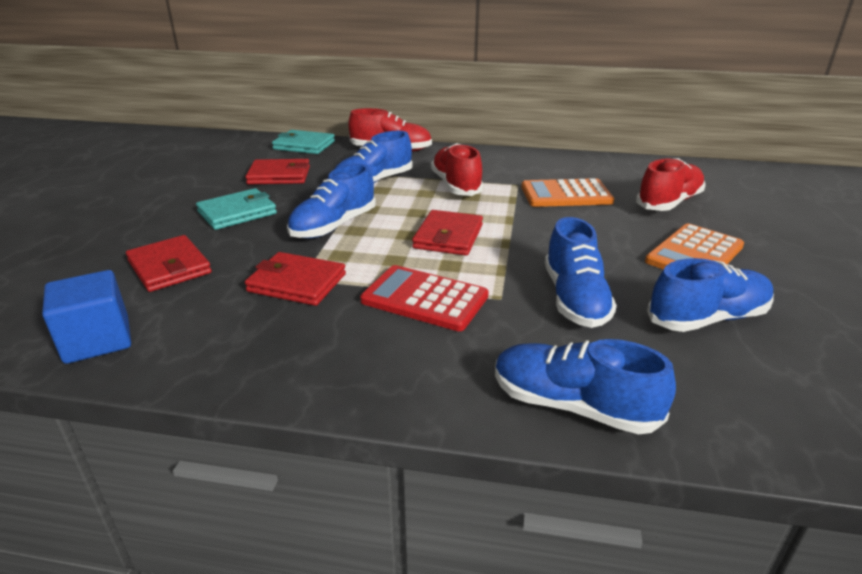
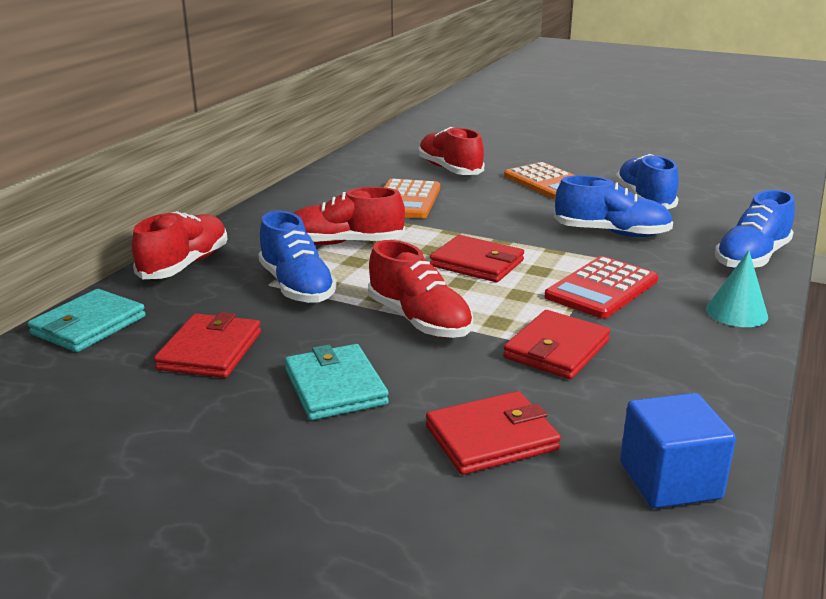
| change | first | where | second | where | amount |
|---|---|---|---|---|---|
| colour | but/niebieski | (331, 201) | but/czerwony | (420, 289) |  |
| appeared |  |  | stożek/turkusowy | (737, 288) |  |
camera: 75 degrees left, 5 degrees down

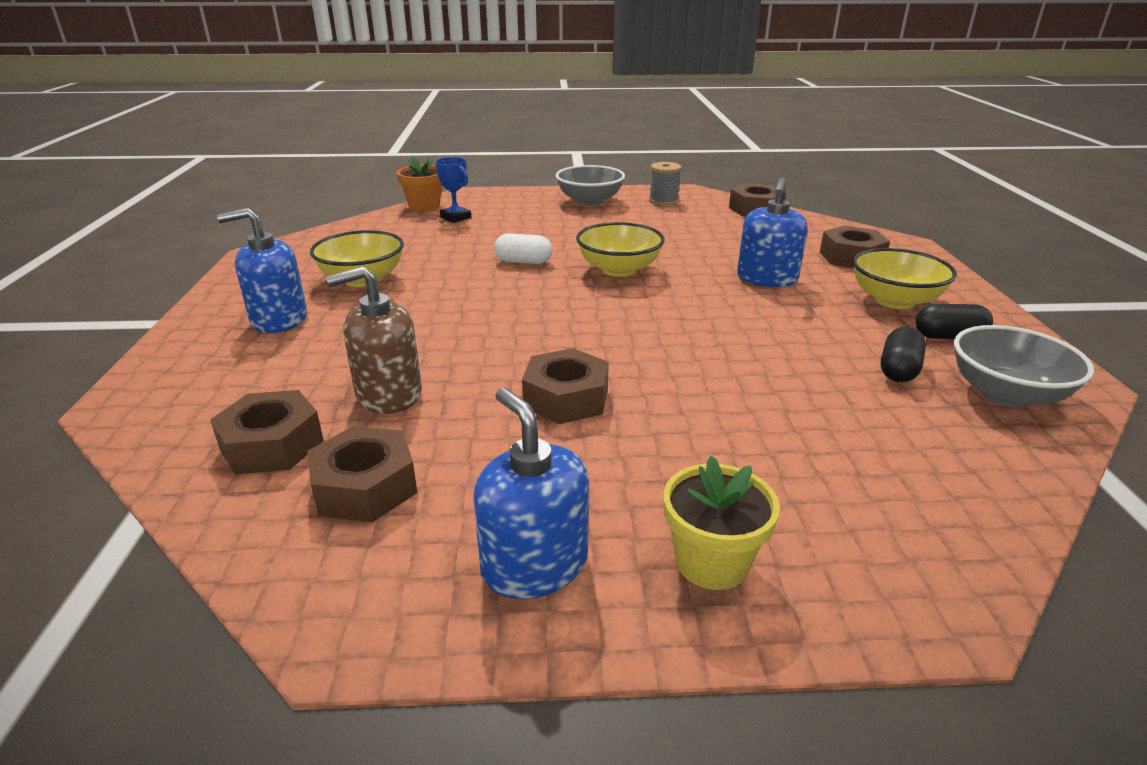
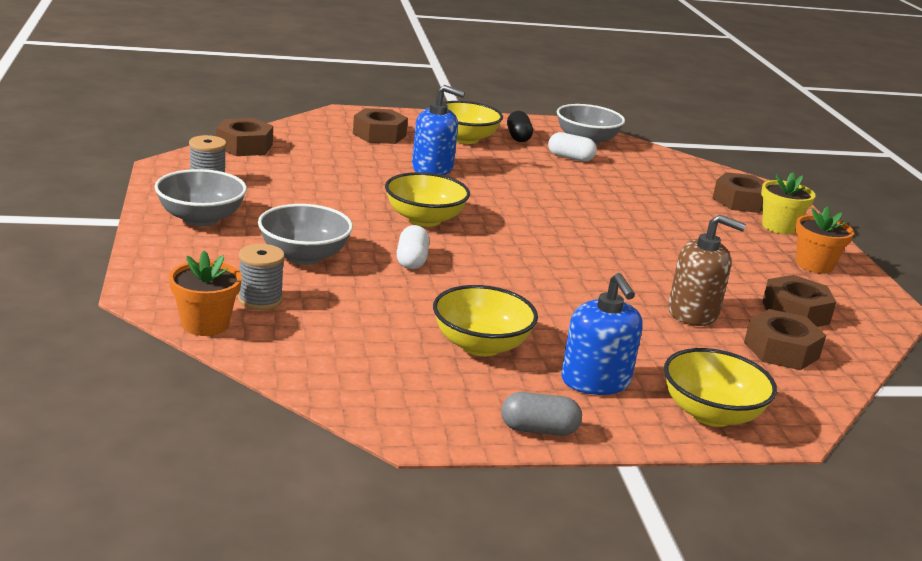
| change | first | where | second | where | amount |
|---|---|---|---|---|---|
| exchanged | puchar/niebieski | (453, 190) | szpulka/szary | (261, 277) |  |
| appeared |  |  | miska/szary | (305, 234) |  |
| appeared |  |  | kapsułka/szary | (541, 414) |  |
| colour | kapsułka/czarny | (903, 354) | kapsułka/biały | (572, 147) |  |
| appeared |  |  | miska/żółty | (720, 387) |  |
| spun | dozownik mydła/brązowy | (374, 340) |  | (707, 270) | 45 degrees counterclockwise |
| relocated | nakrętka/brązowy | (565, 386) |  | (738, 192) |  |
| exchanged | dozownik mydła/niebieski | (531, 493) | doniczka/pomarańczowy | (824, 240) |  |
camera: 100 degrees left, 5 degrees down

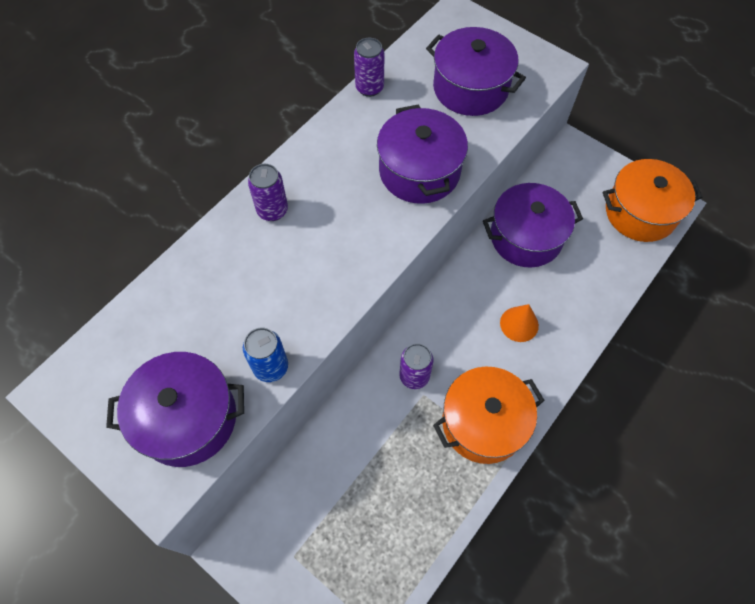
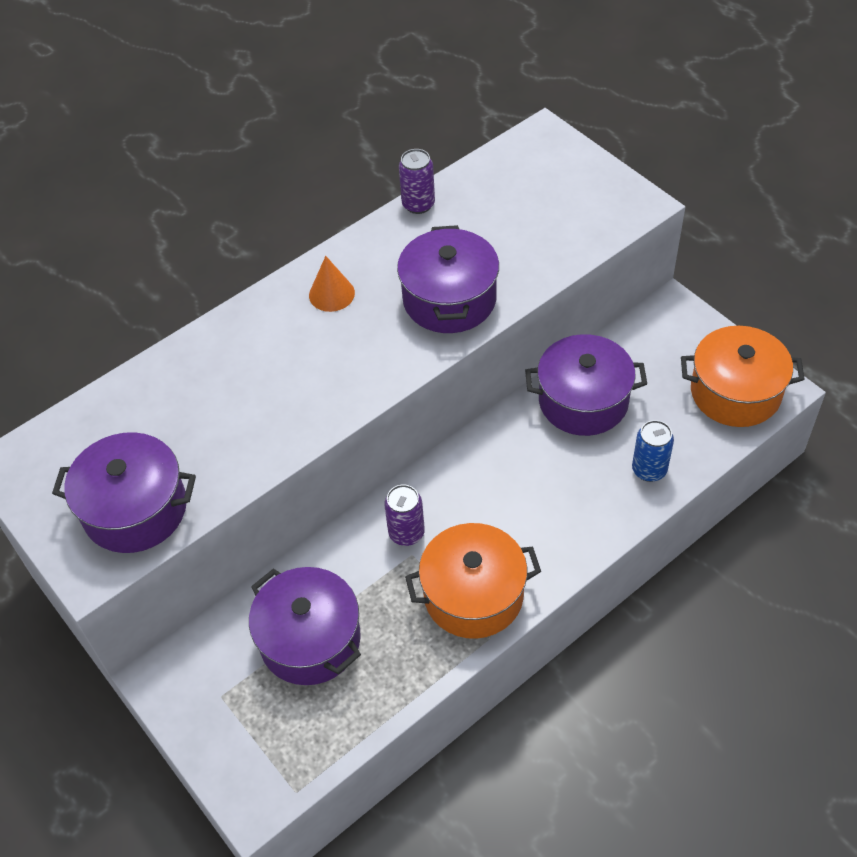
| change | first | where | second | where | amount |
|---|---|---|---|---|---|
| relocated | garnek/fioletowy | (476, 71) |  | (305, 626) |  |
| relocated | stożek/pomarańczowy | (519, 323) |  | (332, 284) |  |
| relocated | puszka/niebieski | (265, 354) |  | (653, 451) |  |
| missing | puszka/fioletowy | (268, 192) |  |  |  |
camera: 15 degrees right, 10 degrees down

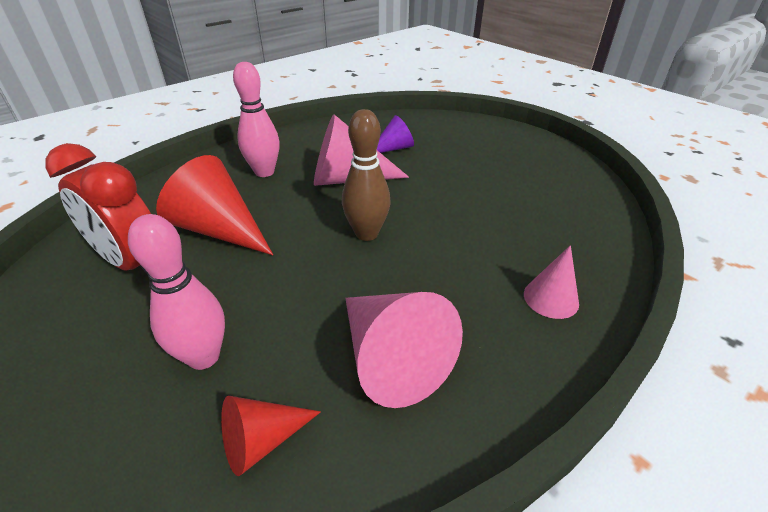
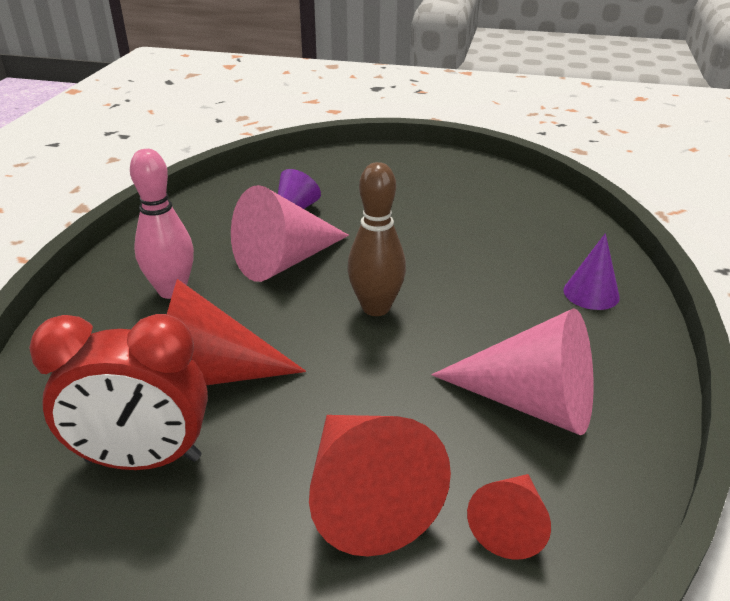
| change | first | where | second | where | amount |
|---|---|---|---|---|---|
| exchanged | kręgiel/różowy | (176, 292) | stożek/czerwony | (380, 485) |  |
| colour | stożek/różowy | (551, 282) | stożek/fioletowy | (592, 271) |  |
camera: 35 degrees left, 5 degrees down

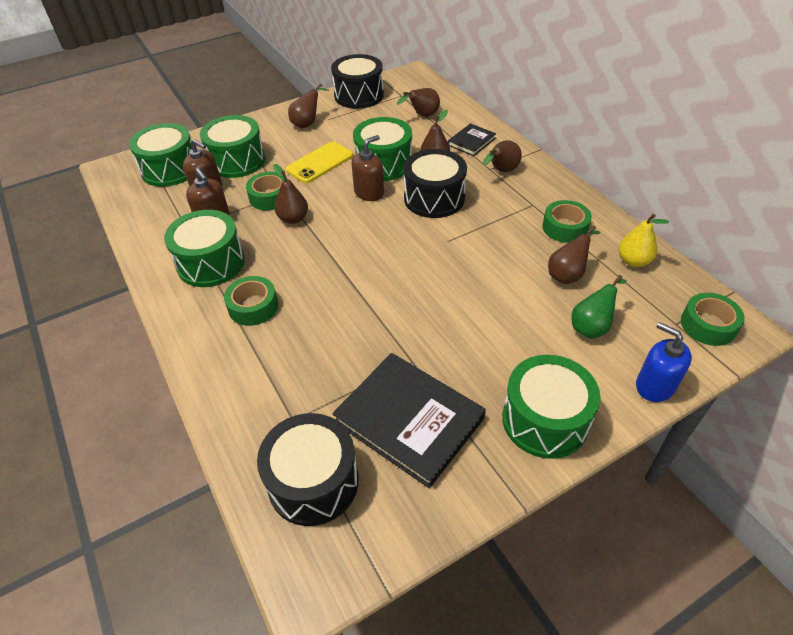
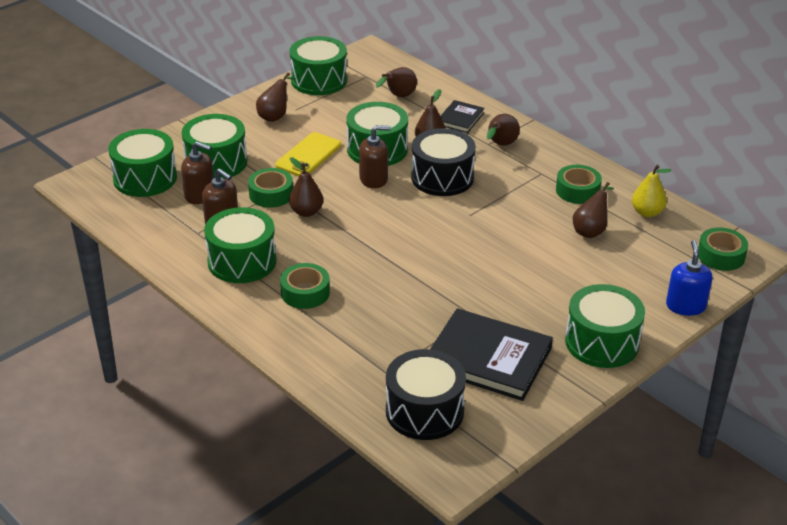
| change | first | where | second | where | amount |
|---|---|---|---|---|---|
| colour | bęben/czarny | (357, 81) | bęben/zielony | (318, 65) |  |
| spun | dozownik mydła/brązowy | (368, 168) |  | (375, 156) | 45 degrees clockwise |
| spun | dozownik mydła/niebieski | (664, 362) |  | (689, 278) | 60 degrees clockwise |
| missing | gruszka/zielony | (599, 307) |  |  |  |
camera: 15 degrees left, 10 degrees down

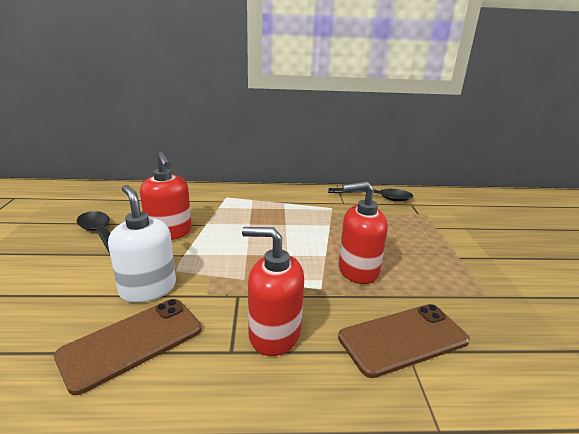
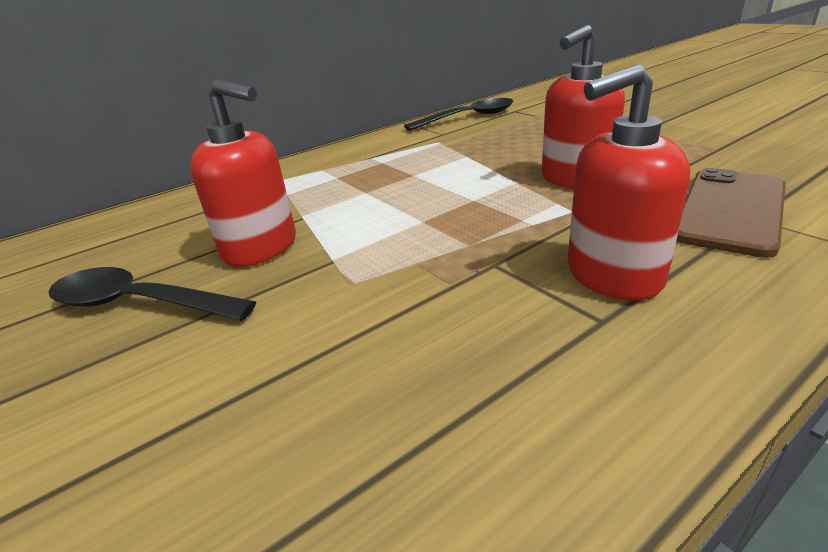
| change | first | where | second | where | amount |
|---|---|---|---|---|---|
| missing | telefon/brązowy | (128, 347) |  |  |  |
| missing | dozownik mydła/biały | (142, 244) |  |  |  |
camera: 30 degrees left, 5 degrees up

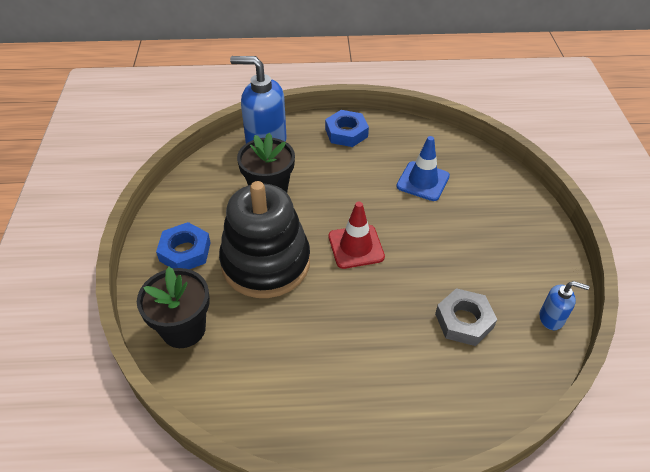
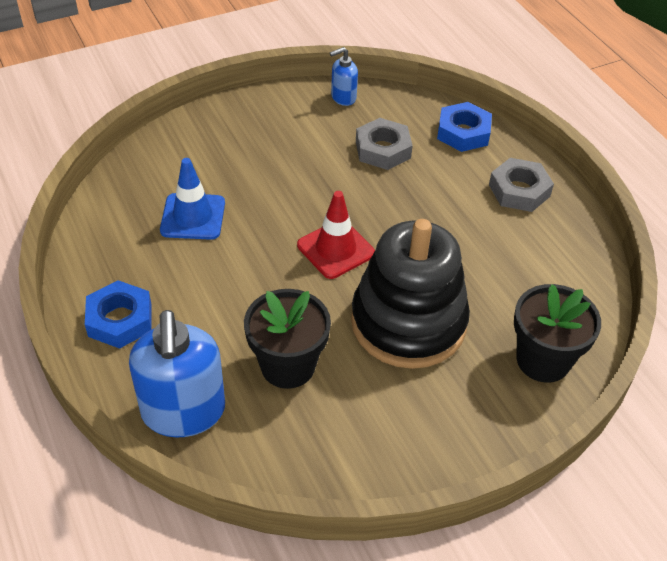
| change | first | where | second | where | amount |
|---|---|---|---|---|---|
| spun | dozownik mydła/niebieski | (564, 305) |  | (344, 76) | 105 degrees counterclockwise |
| relocated | nakrętka/niebieski | (183, 245) |  | (464, 127) |  |
| appeared |  |  | nakrętka/szary | (521, 185) |  |
camera: 115 degrees left, 0 degrees up

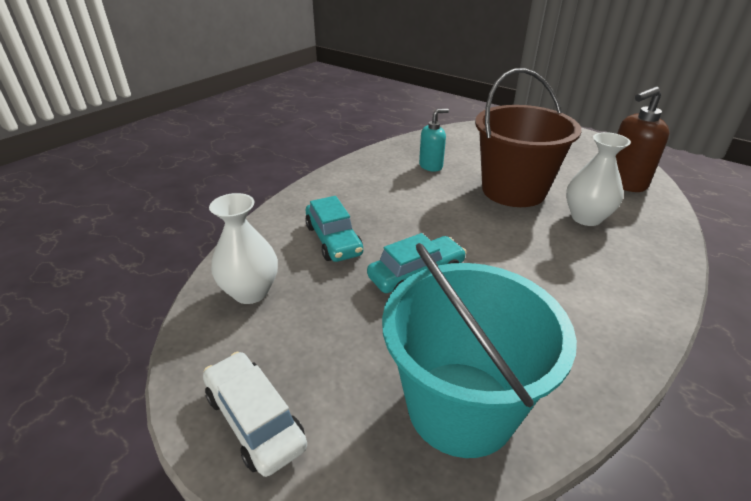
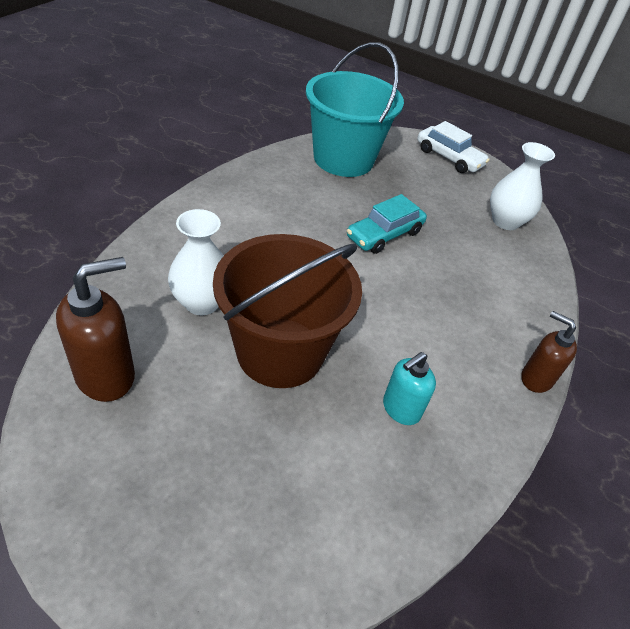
| change | first | where | second | where | amount |
|---|---|---|---|---|---|
| appeared |  |  | dozownik mydła/brązowy | (549, 352) |  |
| missing | samochód/turkusowy | (334, 229) |  |  |  |
camera: 165 degrees right, 10 degrees up

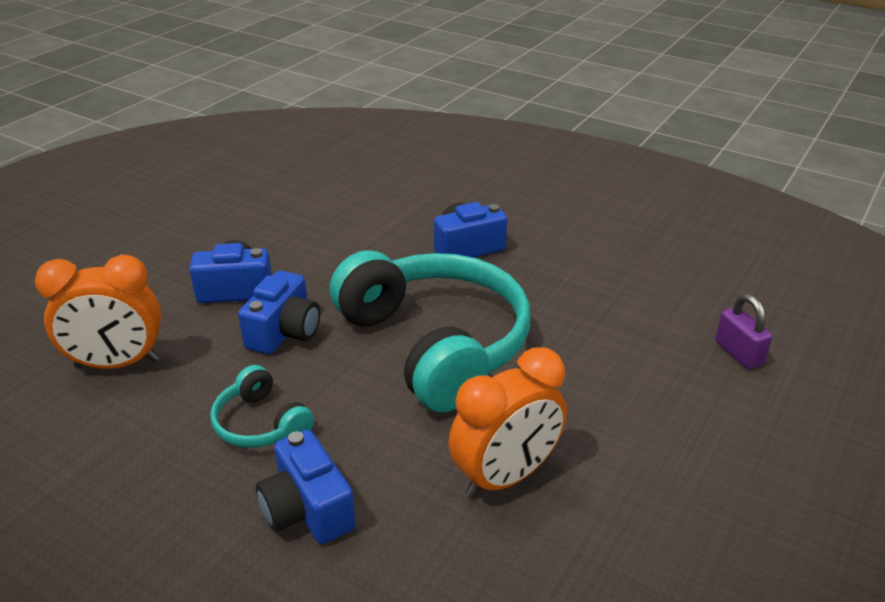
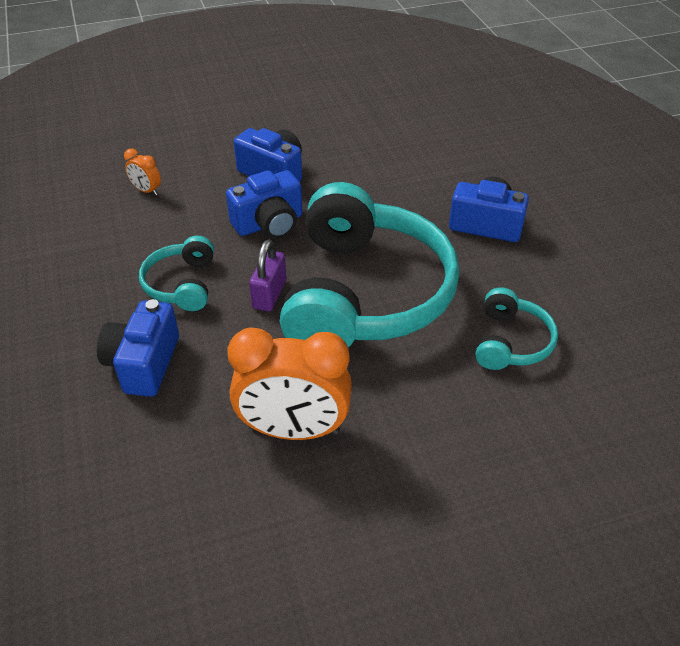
| change | first | where | second | where | amount |
|---|---|---|---|---|---|
| size | budzik/pomarańczowy | (98, 312) |  | (142, 171) | x0.44 |
| relocated | kłódka/fioletowy | (743, 331) |  | (267, 275) |  |
| appeared |  |  | słuchawki/turkusowy | (516, 328) |  |
camera: 40 degrees right, 10 degrees up

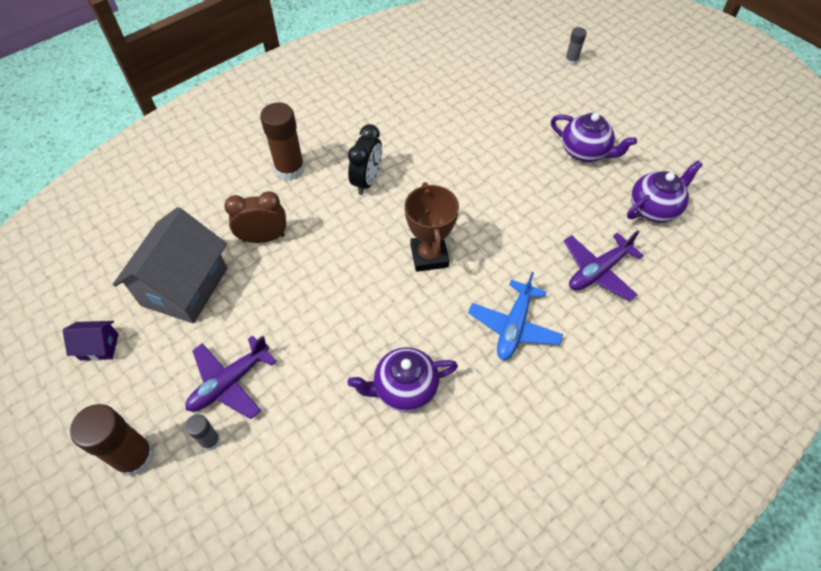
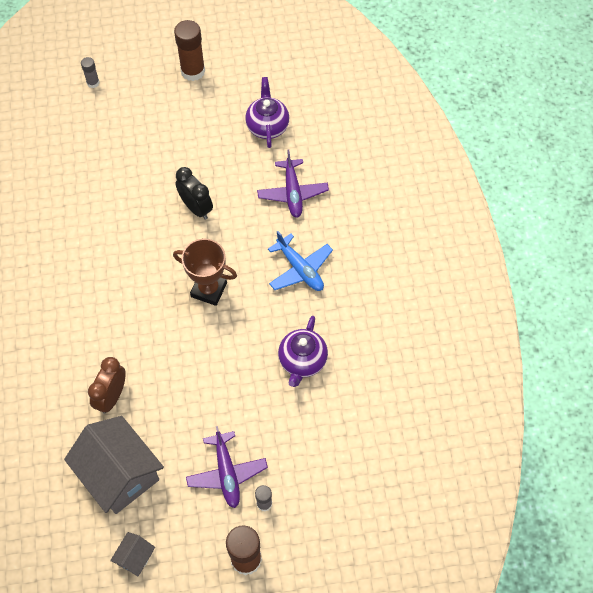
| change | first | where | second | where | amount |
|---|---|---|---|---|---|
| colour | domek/fioletowy | (91, 341) | domek/szary | (132, 554) |  |
| relocated | klej w sztyfcie/brązowy | (282, 141) |  | (189, 50) |  |
| relocated | budzik/czarny | (365, 159) |  | (194, 193) |  |
| missing | imbryk/fioletowy | (594, 137) |  |  |  |
camera: 60 degrees left, 5 degrees up

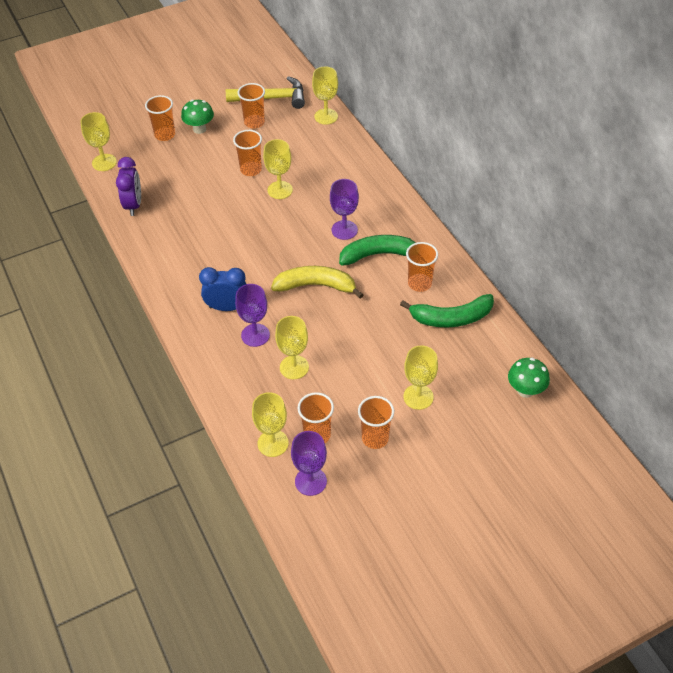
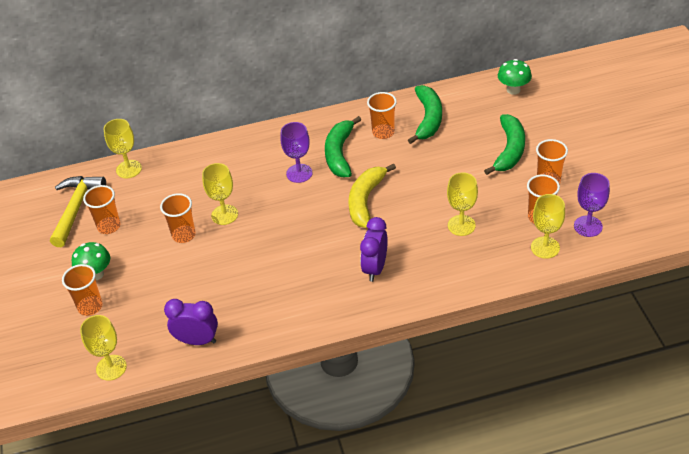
| change | first | where | second | where | amount |
|---|---|---|---|---|---|
| colour | budzik/niebieski | (222, 289) | budzik/fioletowy | (374, 249) |  |
| exchanged | kielich/żółty | (420, 377) | banan/zielony | (504, 144) |  |
| missing | kielich/fioletowy | (252, 315) |  |  |  |
camera: 75 degrees left, 5 degrees down

